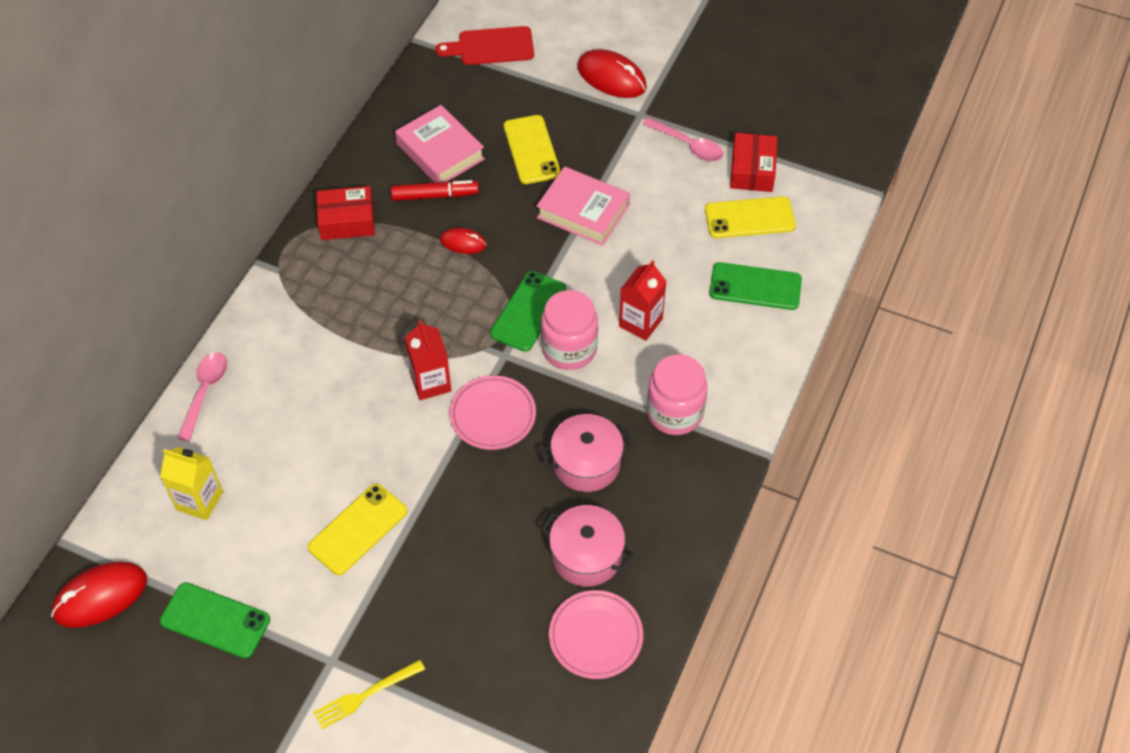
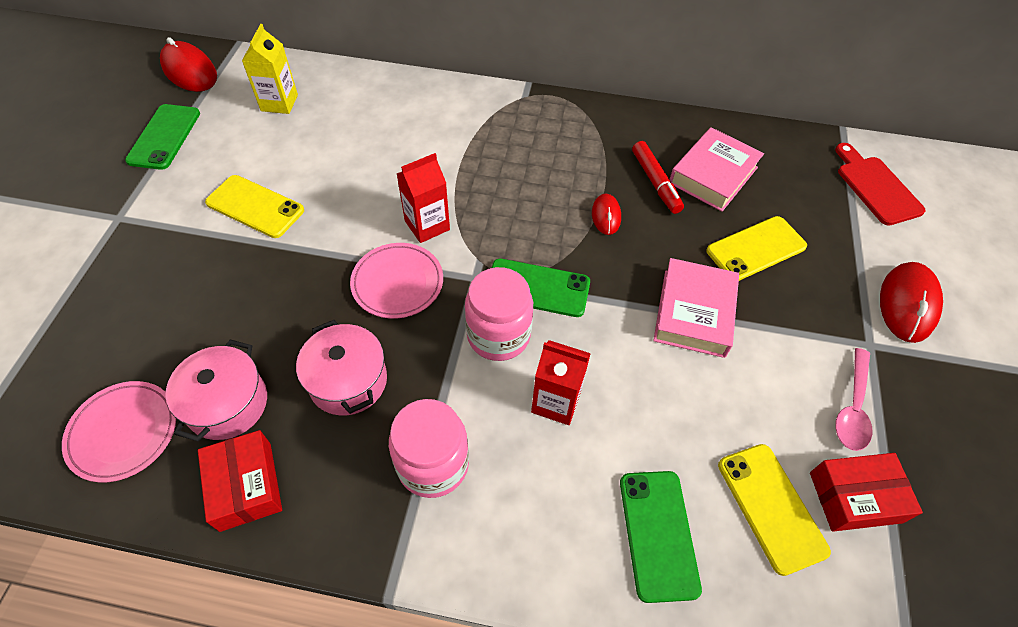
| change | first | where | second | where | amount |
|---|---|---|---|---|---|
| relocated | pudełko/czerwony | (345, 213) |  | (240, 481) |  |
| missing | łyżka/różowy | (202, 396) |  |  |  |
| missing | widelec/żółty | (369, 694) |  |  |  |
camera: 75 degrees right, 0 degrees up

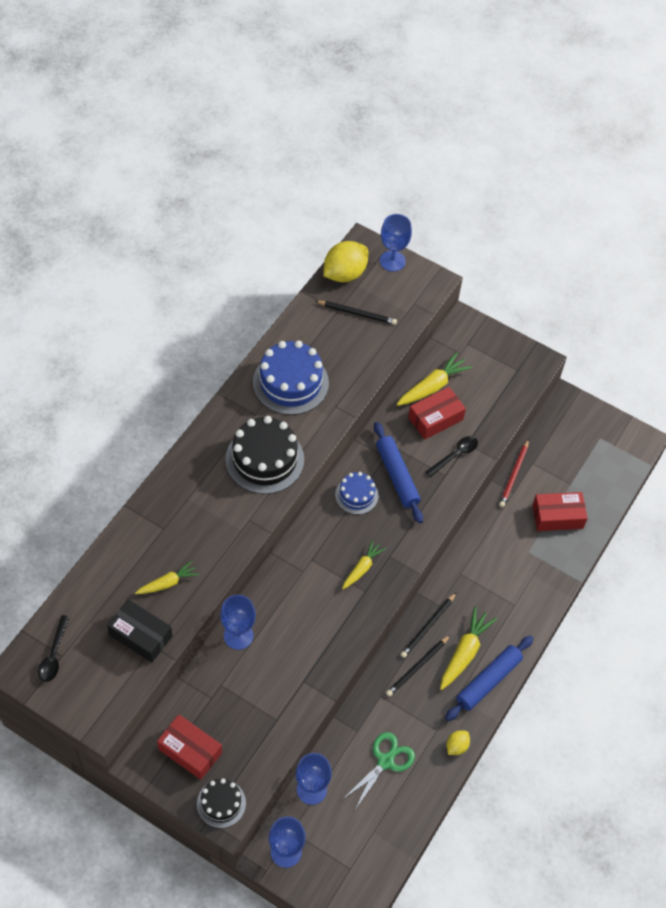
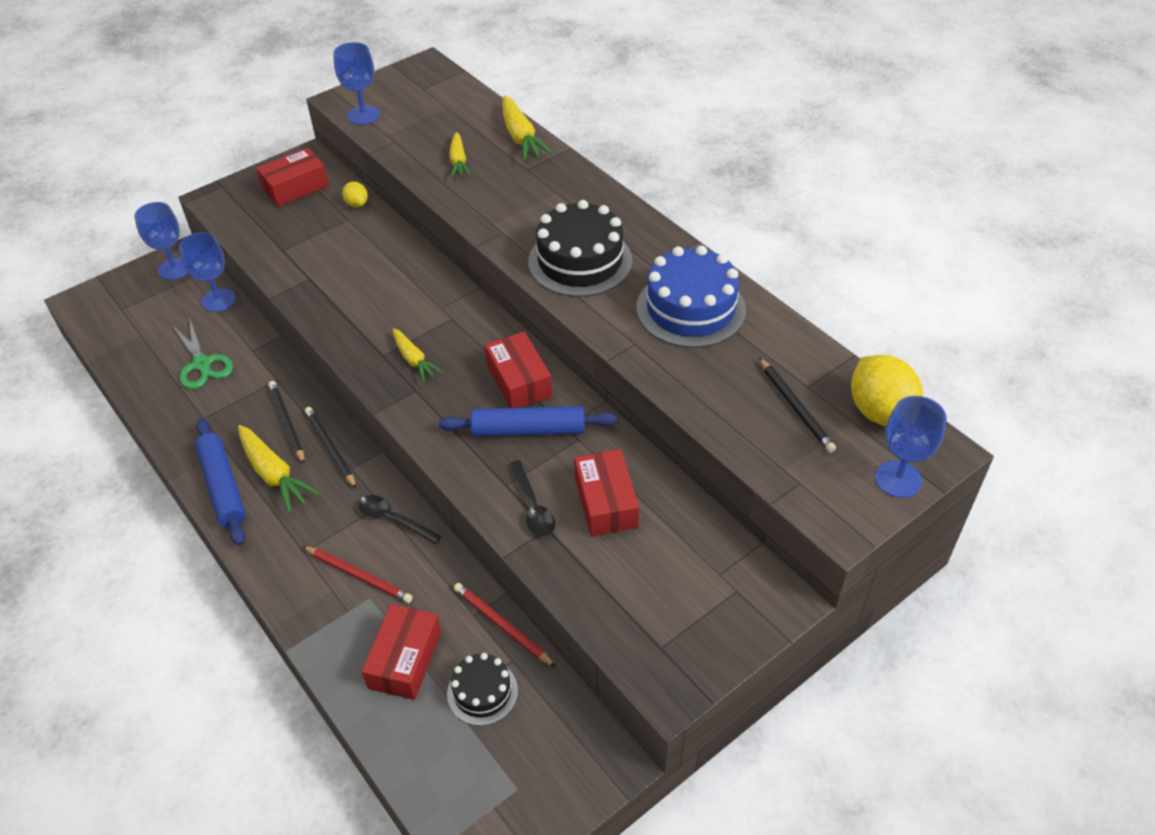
| change | first | where | second | where | amount |
|---|---|---|---|---|---|
| appeared |  |  | ołówek/czerwony | (357, 574) |  |
| relocated | kielich/niebieski | (238, 622) |  | (356, 83) |  |
| relocated | cytryna/żółty | (458, 742) |  | (355, 194) |  |
| relocated | łyżka/czarny | (54, 648) |  | (400, 519) |  |
| relocated | tort/czarny | (221, 803) |  | (482, 689) |  |
| exchanged | tort/niebieski | (356, 493) | pudełko/czerwony | (518, 369) |  |
| relocated | marchewka/żółty | (435, 379) |  | (527, 128) |  |
| spun | ołówek/czarny | (356, 313) |  | (797, 405) | 60 degrees counterclockwise |
| missing | pudełko/czarny | (139, 630) |  |  |  |
camera: 115 degrees right, 10 degrees down

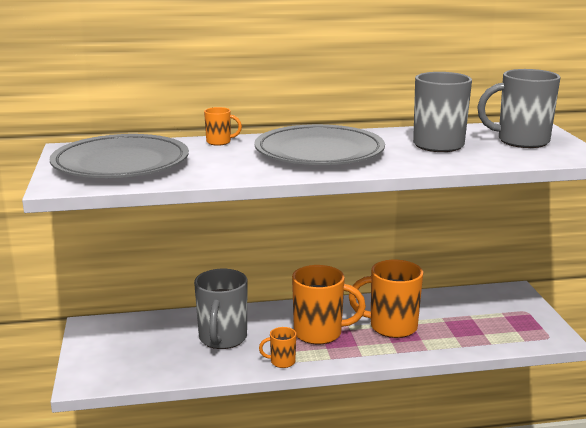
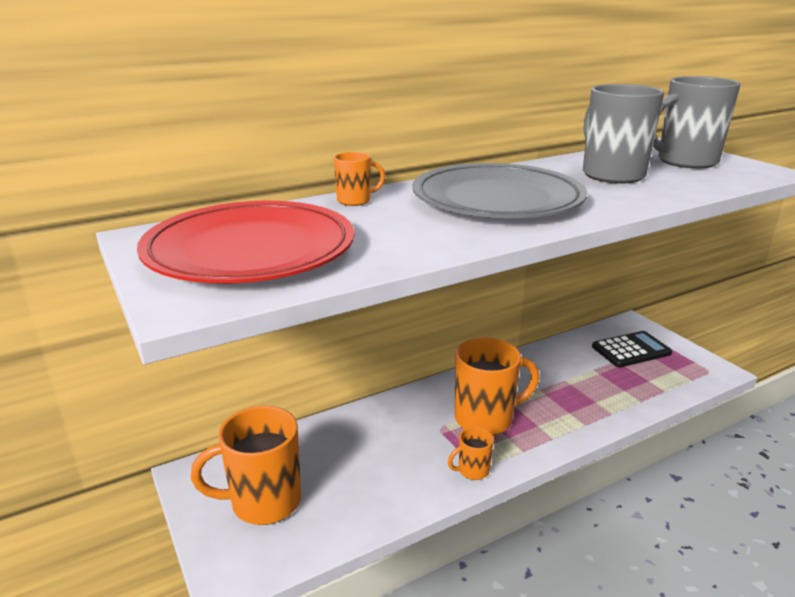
| change | first | where | second | where | amount |
|---|---|---|---|---|---|
| colour | talerz/szary | (119, 156) | talerz/czerwony | (245, 242) |  |
| relocated | kubek/pomarańczowy | (386, 299) |  | (246, 465) |  |
| appeared |  |  | kalkulator/czarny | (632, 349) |  |
| missing | kubek/szary | (221, 309) |  |  |  |
camera: 20 degrees left, 5 degrees up

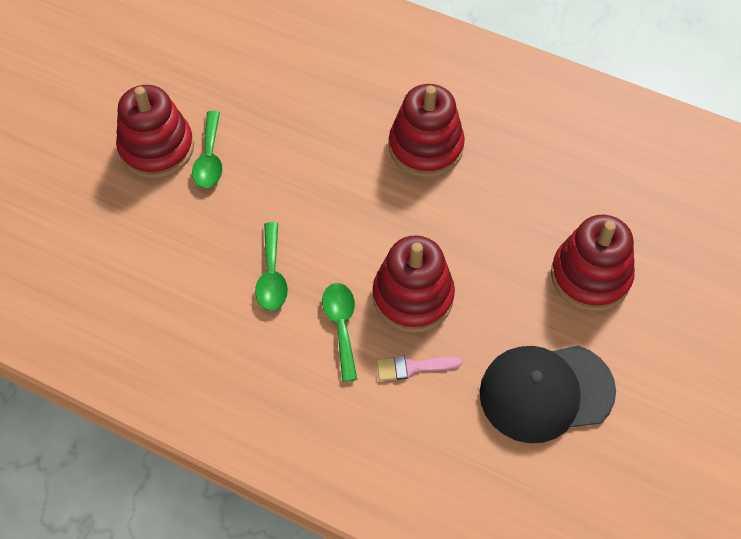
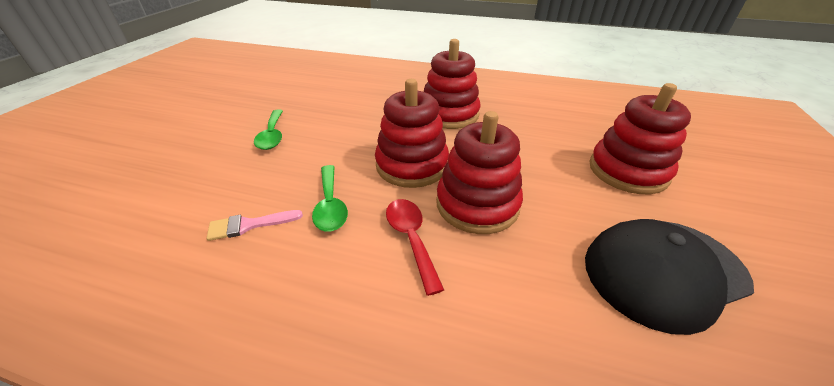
| change | first | where | second | where | amount |
|---|---|---|---|---|---|
| relocated | pędzel/różowy | (419, 368) |  | (255, 225) |  |
| relocated | zabawka nakładanka/czerwony | (155, 131) |  | (412, 133) |  |
| colour | łyżka/zielony | (339, 332) | łyżka/czerwony | (415, 247) |  |
camera: 10 degrees left, 20 degrees down

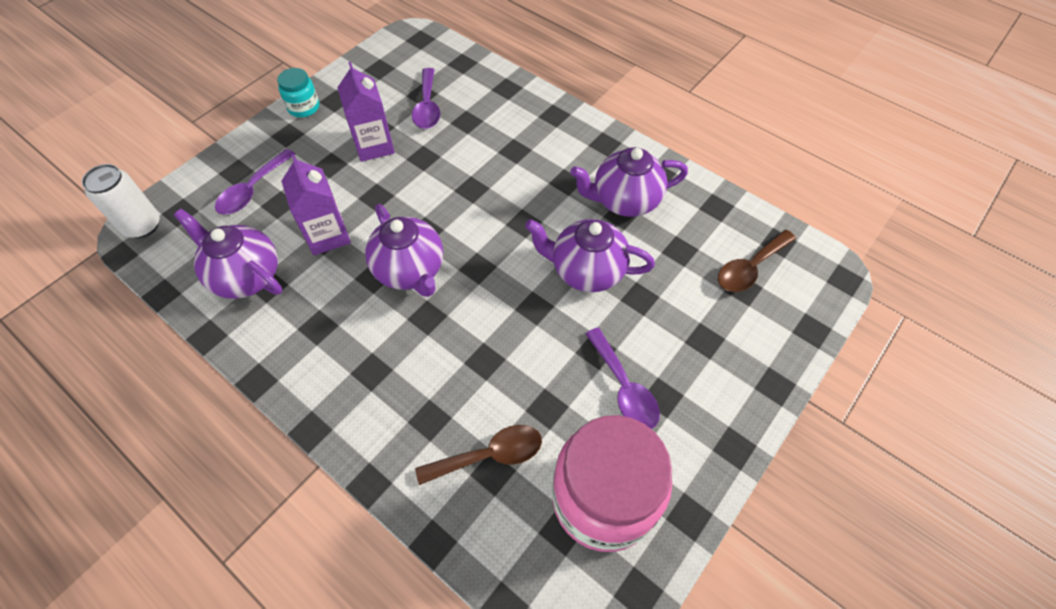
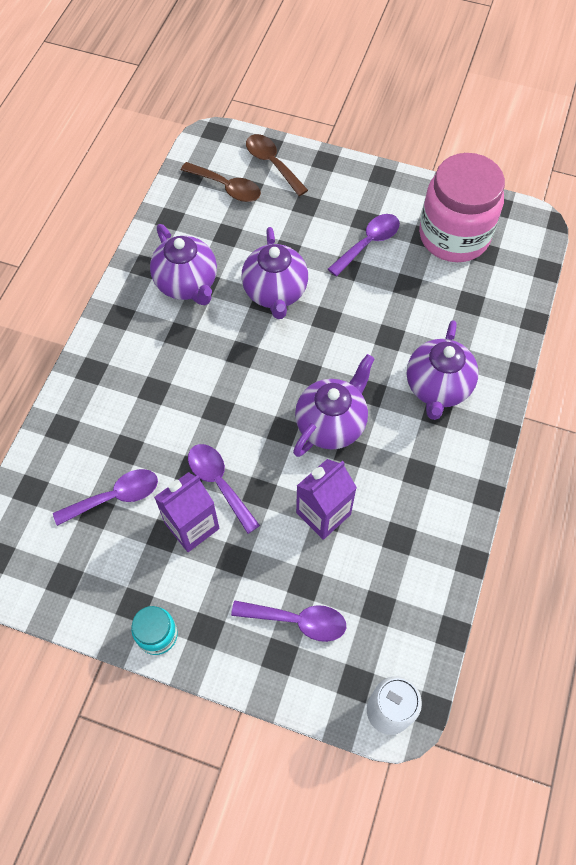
| change | first | where | second | where | amount |
|---|---|---|---|---|---|
| appeared |  |  | łyżka/fioletowy | (224, 489) |  |
| relocated | łyżka/brązowy | (478, 455) |  | (277, 165) |  |
| relocated | imbryk/fioletowy | (228, 254) |  | (443, 370) |  |
camera: 110 degrees left, 5 degrees up

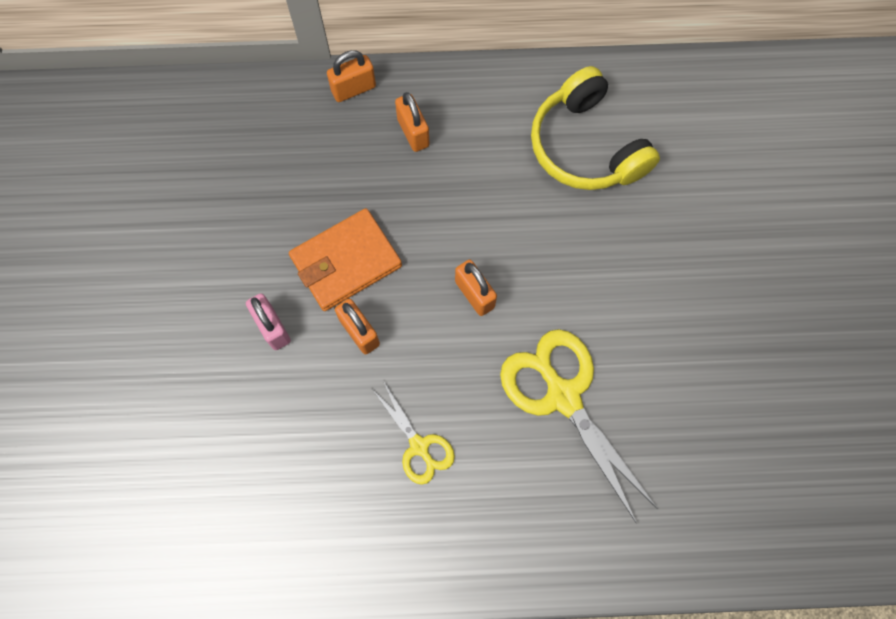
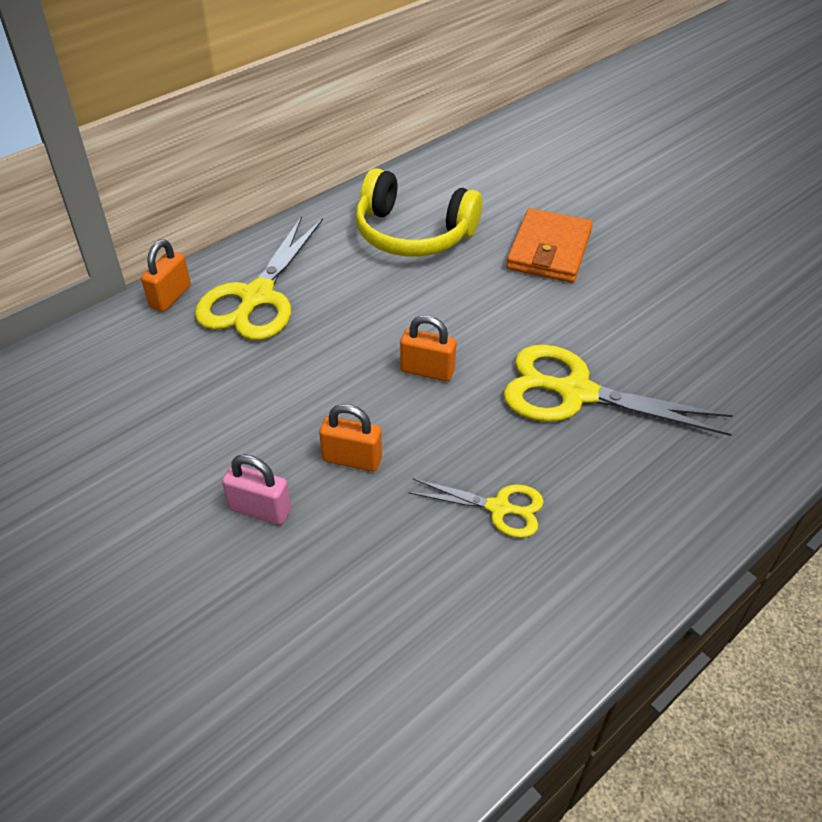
| change | first | where | second | where | amount |
|---|---|---|---|---|---|
| exchanged | kłódka/pomarańczowy | (412, 122) | nożyczki/żółty | (259, 278) |  |
| relocated | portfel/pomarańczowy | (345, 259) |  | (549, 245) |  |
camera: 40 degrees left, 25 degrees down

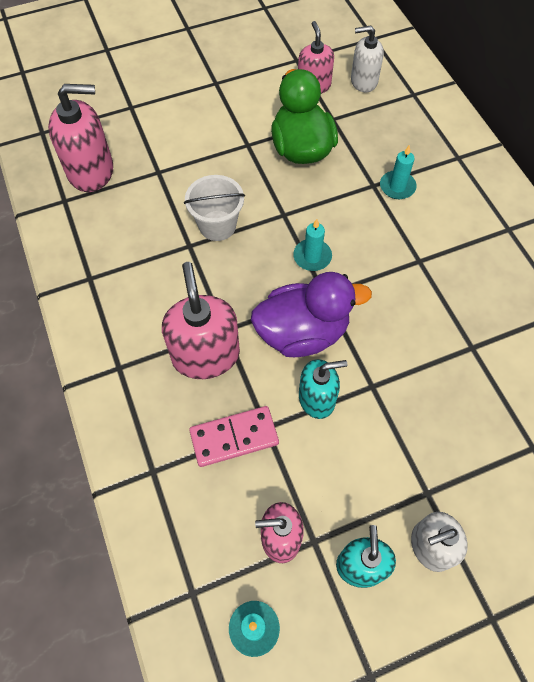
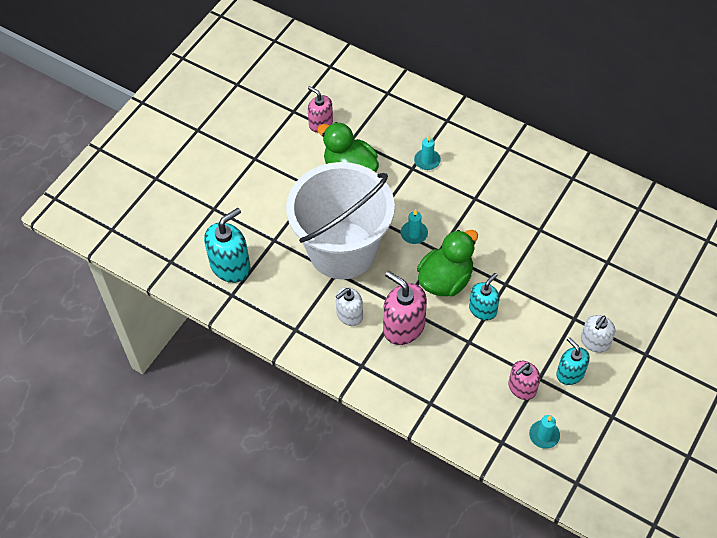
| change | first | where | second | where | amount |
|---|---|---|---|---|---|
| colour | dozownik mydła/różowy | (80, 138) | dozownik mydła/turkusowy | (227, 245) |  |
| size | wiadro/biały | (214, 208) |  | (340, 220) | x2.48 |
| relocated | dozownik mydła/biały | (367, 58) |  | (349, 306) |  |
| colour | kaczka/fioletowy | (311, 314) | kaczka/zielony | (447, 263) |  |
| missing | kostka domina/różowy | (234, 436) |  |  |  |
camera: 35 degrees left, 5 degrees down

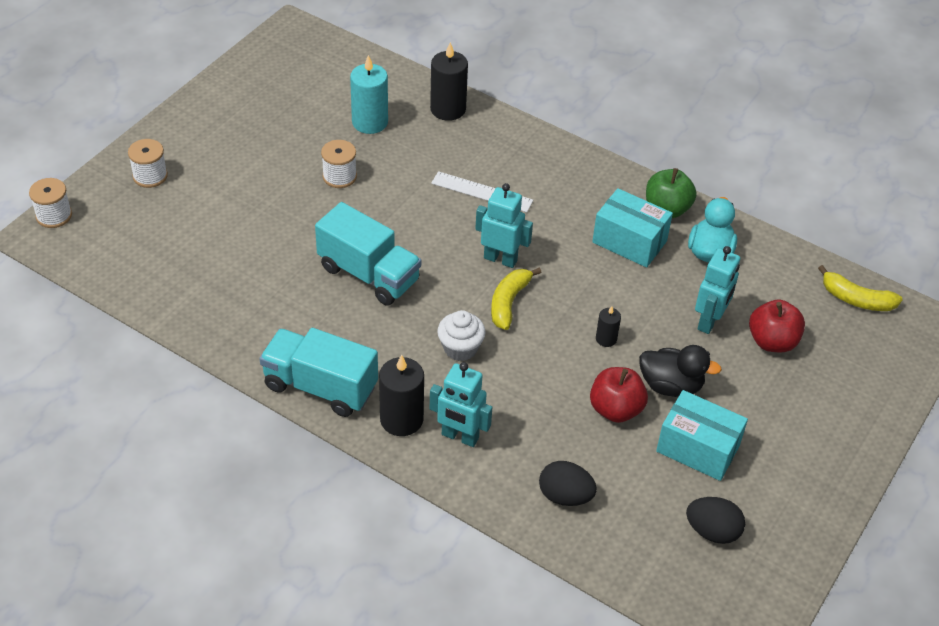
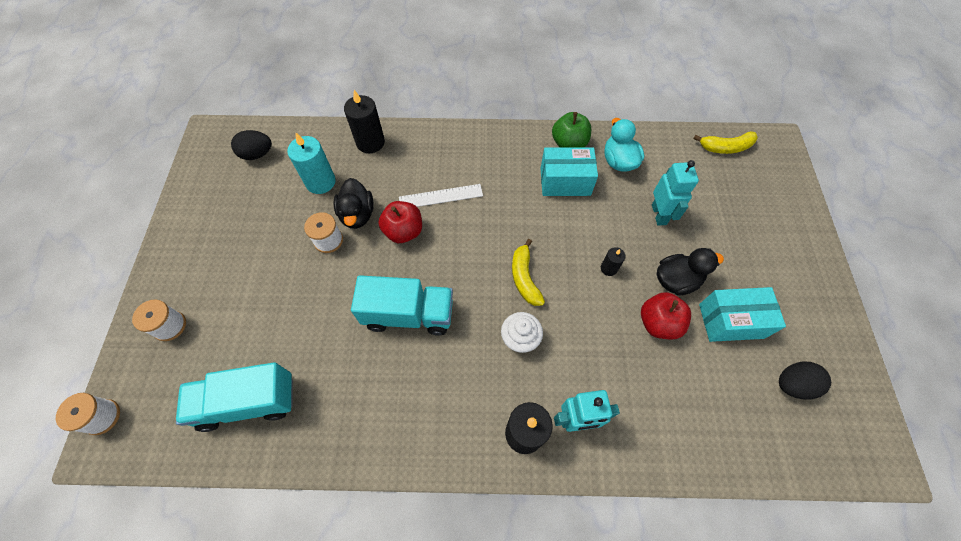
| change | first | where | second | where | amount |
|---|---|---|---|---|---|
| relocated | ciężarówka/turkusowy | (318, 372) |  | (234, 397) |  |
| relocated | jajko/czarny | (568, 483) |  | (251, 145) |  |
| appeared |  |  | kaczka/czarny | (353, 203) |  |
| relocated | jabłko/czerwony | (777, 325) |  | (400, 222) |  |
| missing | robot/turkusowy | (504, 225) |  |  |  |
camera: 30 degrees left, 15 degrees up

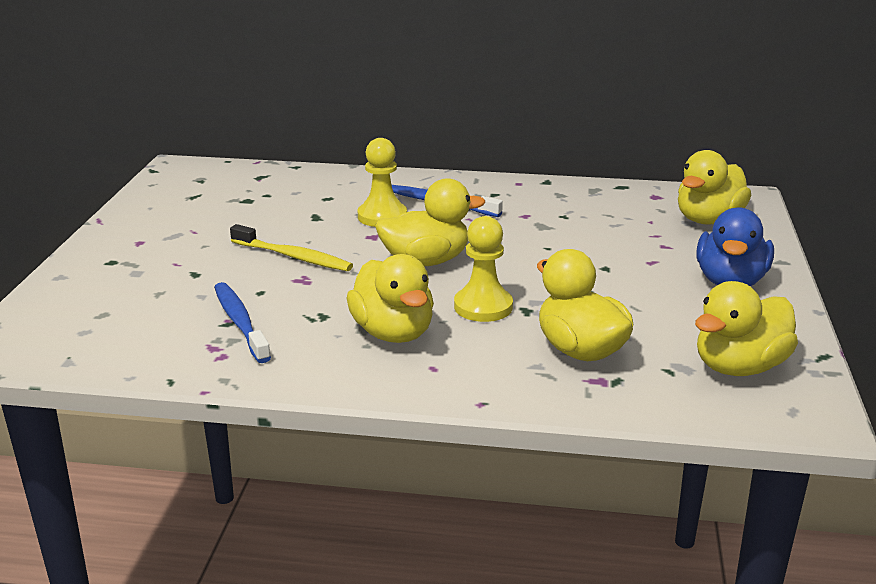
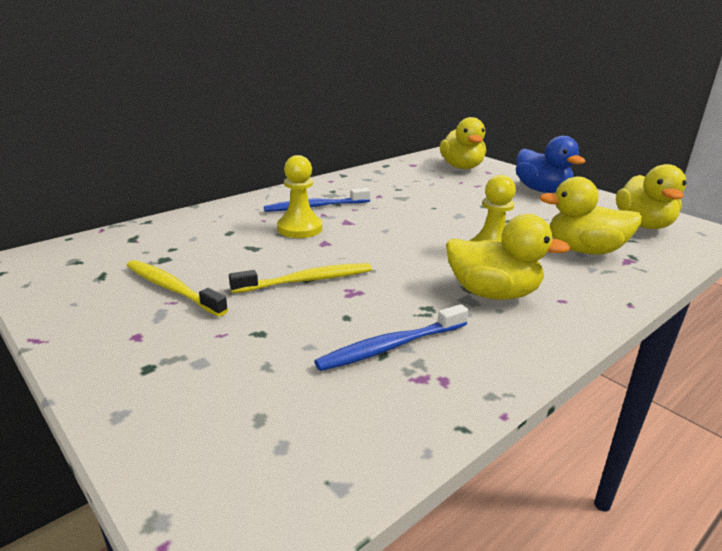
| change | first | where | second | where | amount |
|---|---|---|---|---|---|
| appeared |  |  | szczoteczka do zębów/żółty | (177, 288) |  |
| spun | szczoteczka do zębów/niebieski | (242, 322) |  | (391, 337) | 45 degrees counterclockwise |
| missing | kaczka/żółty | (430, 222) |  |  |  |
camera: 50 degrees left, 0 degrees up

